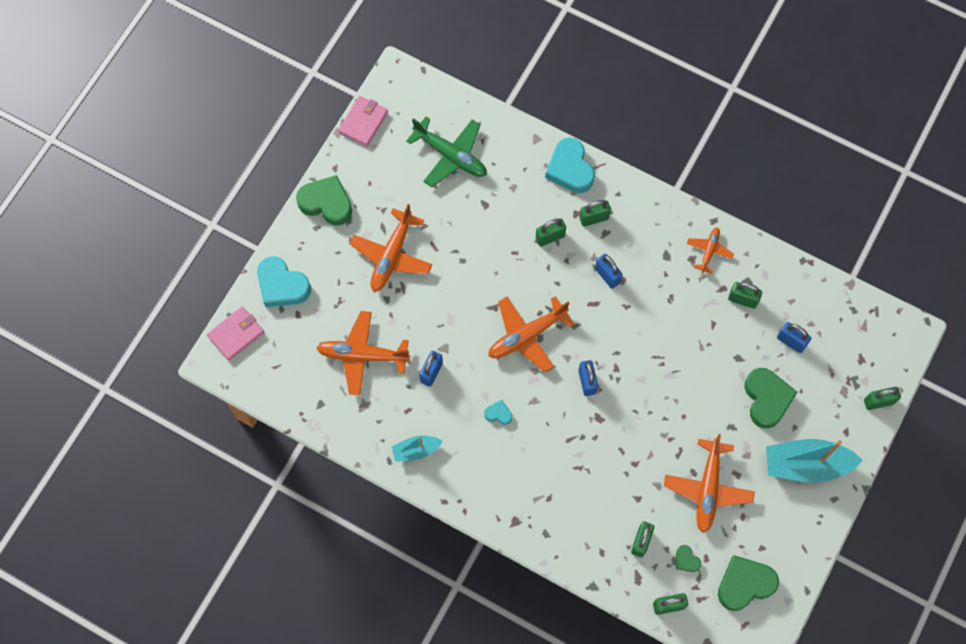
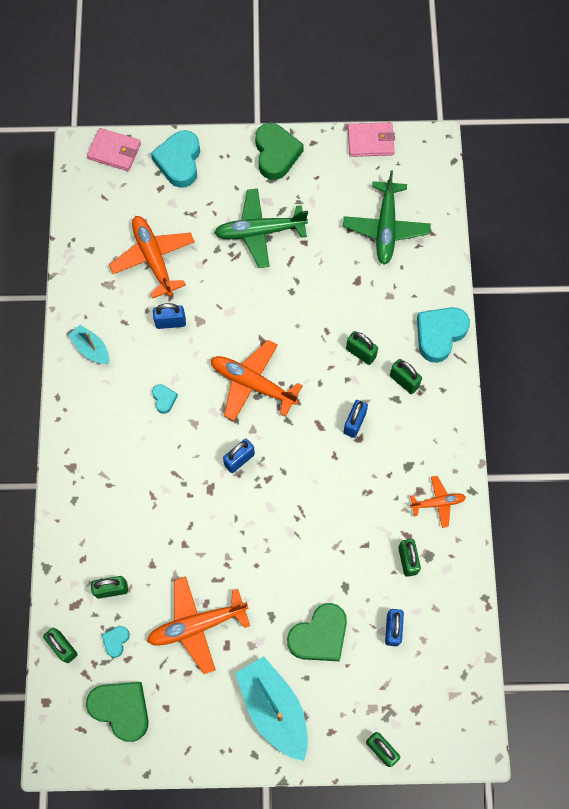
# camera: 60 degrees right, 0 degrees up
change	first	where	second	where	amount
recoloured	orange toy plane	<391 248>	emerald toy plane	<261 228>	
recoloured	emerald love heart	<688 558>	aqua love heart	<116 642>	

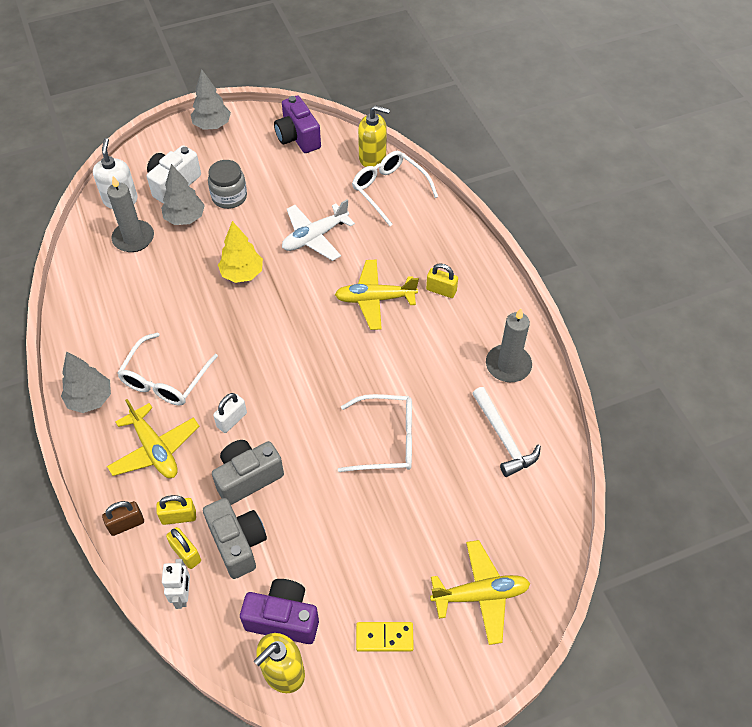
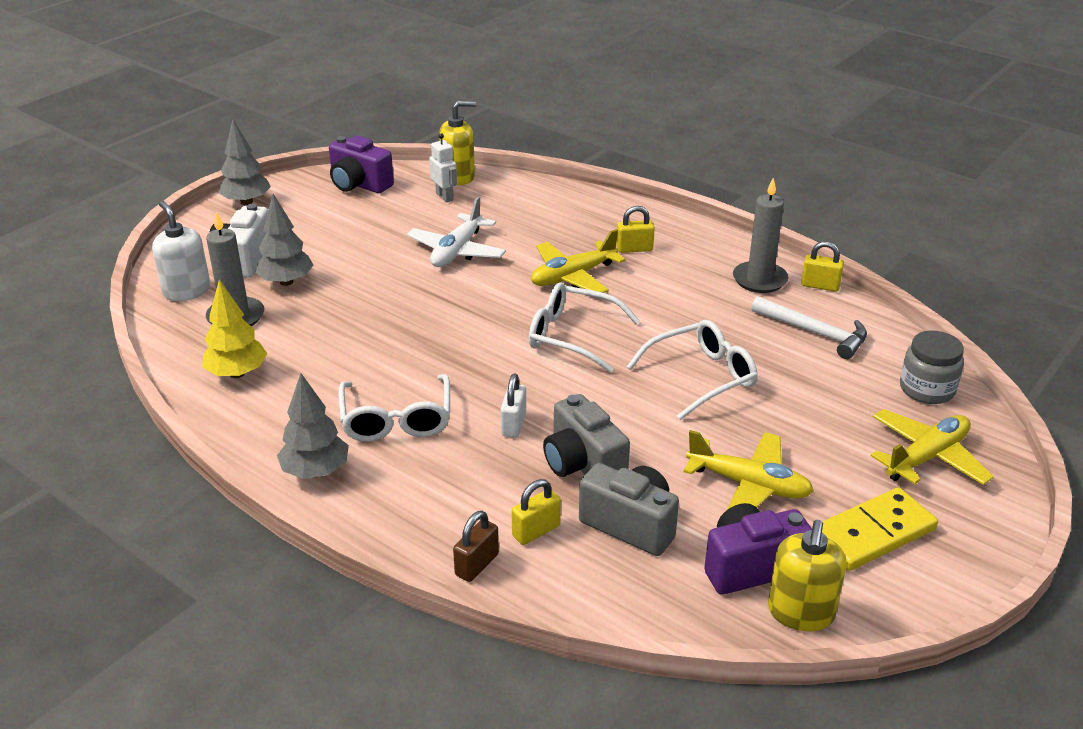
# camera: 30 degrees left, 20 degrees down
change	first	where	second	where	amount
moved	yellow toy plane	<153 438>		<748 470>	
moved	white robot figure	<176 584>		<443 167>	
moved	yellow lock	<183 548>		<822 266>	
moved	gray preserve jar	<227 184>		<932 367>	
turned	gray camera	<248 472>		<586 435>	60 degrees counterclockwise
moved	yellow tree	<240 252>		<234 329>	
moved	white eyeglasses	<395 188>		<584 327>	
resized	yellow domino	<385 637>		<880 529>	x1.57

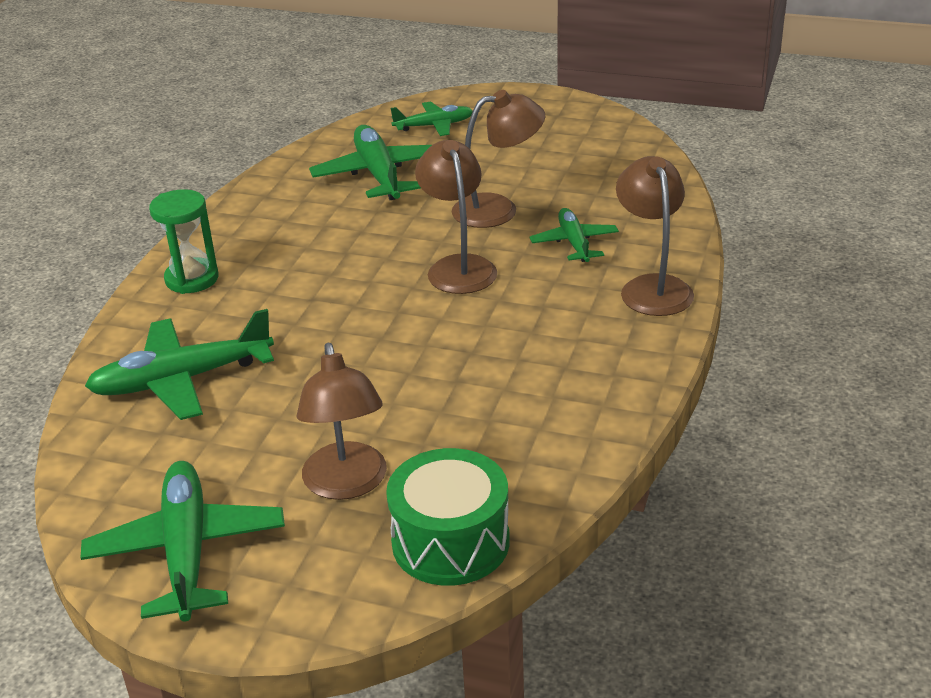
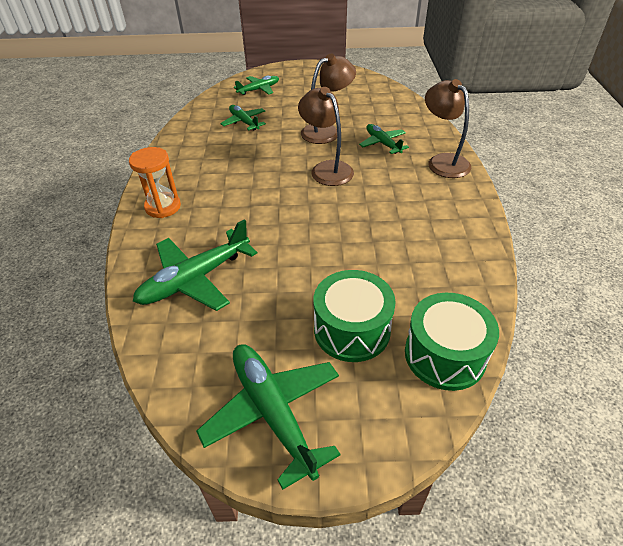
# camera: 20 degrees left, 10 degrees up
change	first	where	second	where	amount
recoloured	emerald sand timer	<184 242>	orange sand timer	<155 182>	
replaced	brown reading lamp	<342 421>	emerald snare drum	<355 316>	
resized	emerald toy plane	<370 162>		<243 117>	x0.60

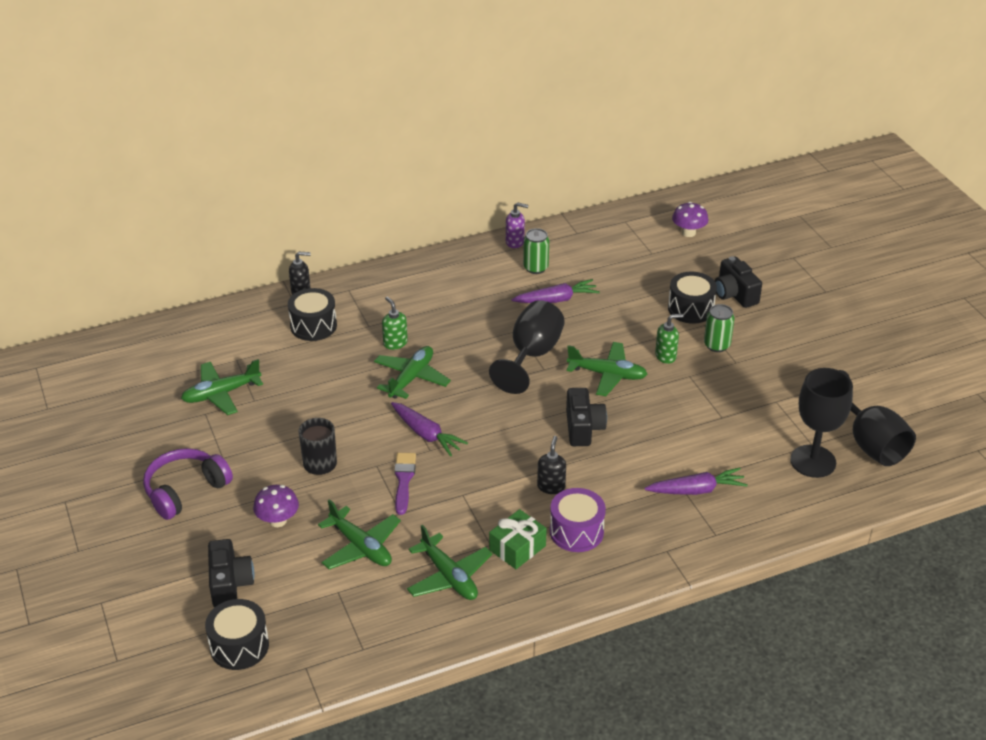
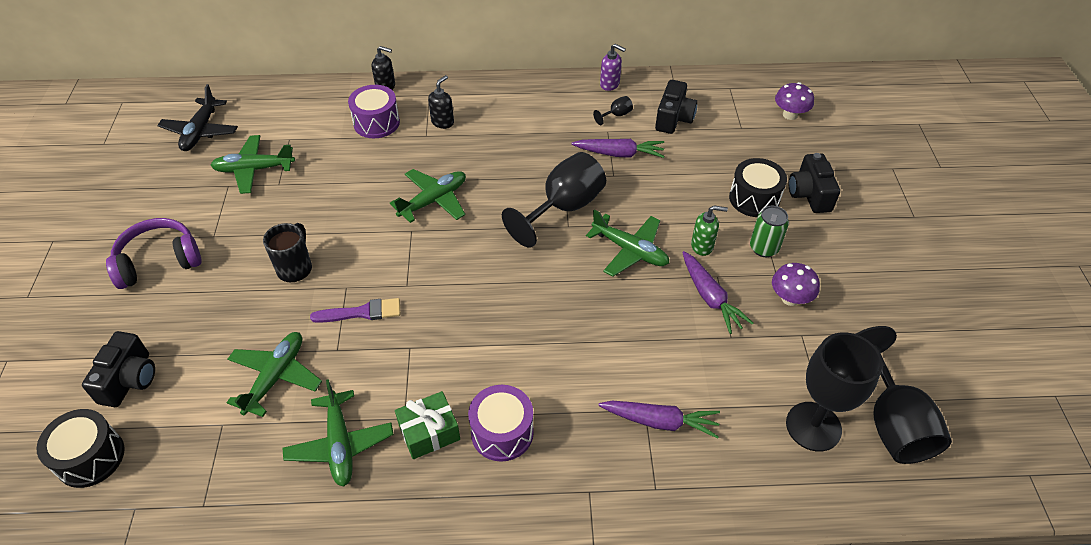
# camera: 20 degrees right, 10 degrees up
change	first	where	second	where	amount
moved	purple toadstool	<276 506>		<796 284>	
recoloured	ebony snare drum	<312 314>	purple snare drum	<374 111>	
turned	emerald toy plane	<359 534>		<274 374>	135 degrees counterclockwise
removed	emerald soap dispenser	<395 323>			
moved	purple root vegetable	<429 429>		<717 292>	
turned	purple brush	<405 484>		<355 310>	60 degrees clockwise
replaced	emerald soda can	<536 251>	ebony goblet	<613 110>	
moved	ebony soap dispenser	<551 465>		<441 102>	
moved	ebony camera	<586 417>		<676 107>	
added			ebony toy plane	<197 117>	

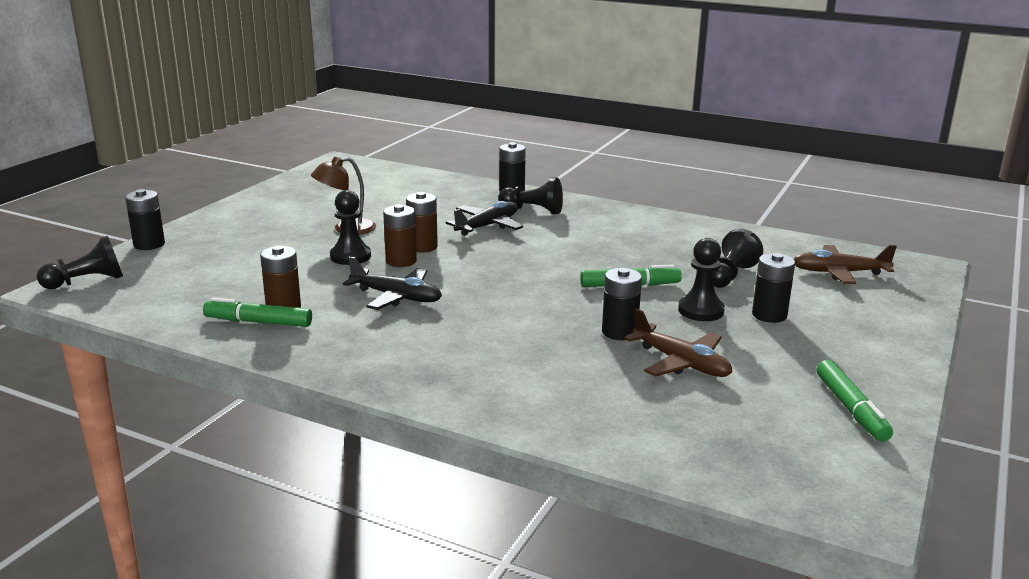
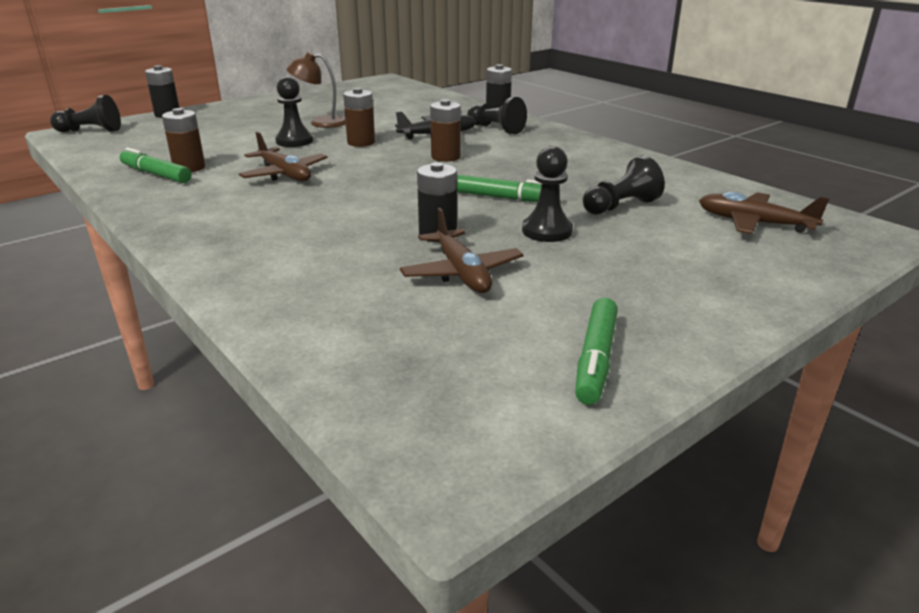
# camera: 25 degrees right, 5 degrees up
change	first	where	second	where	amount
recoloured	ebony toy plane	<392 283>	brown toy plane	<283 156>	
moved	brown battery	<400 235>		<445 130>	
removed	ebony battery	<773 288>			

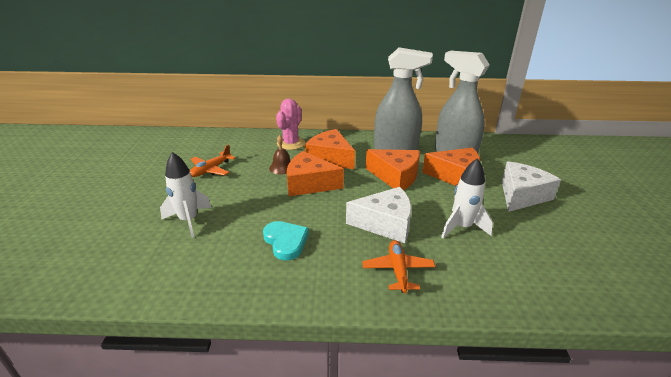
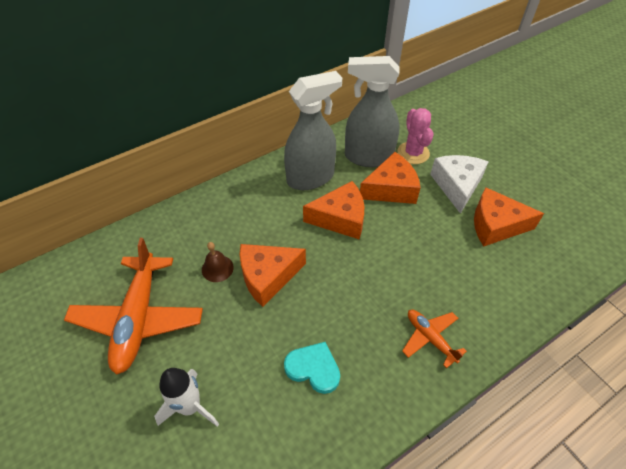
# camera: 35 degrees left, 20 degrees up
change	first	where	second	where	amount
resized	orange toy plane	<213 160>		<133 306>	x1.94
moved	rose-pink saguaro cactus	<290 124>		<415 136>	
moved	orange piece of cheese	<330 149>		<509 217>	
removed	white piece of cheese	<379 215>			
removed	white rocket	<467 198>			

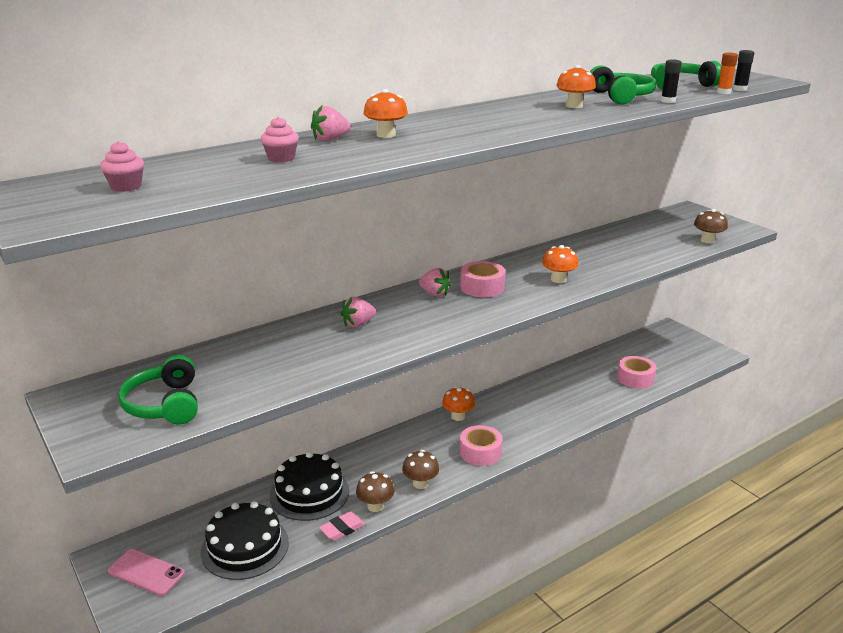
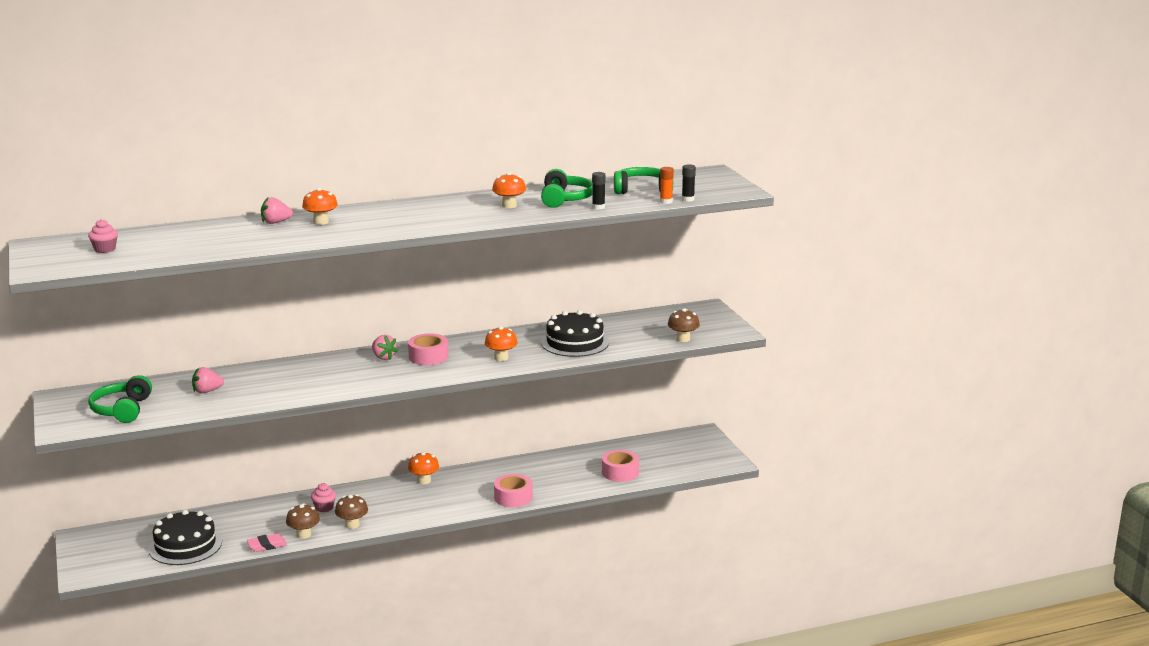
# camera: 15 degrees right, 5 degrees down
change	first	where	second	where	amount
removed	rose-pink phone	<146 572>			
moved	rose-pink muffin	<280 140>		<323 497>	
moved	ebony gateau	<309 486>		<575 333>	
moved	rose-pink strawberry	<358 312>		<208 380>	
moved	rose-pink roll of tape	<481 445>		<513 490>	

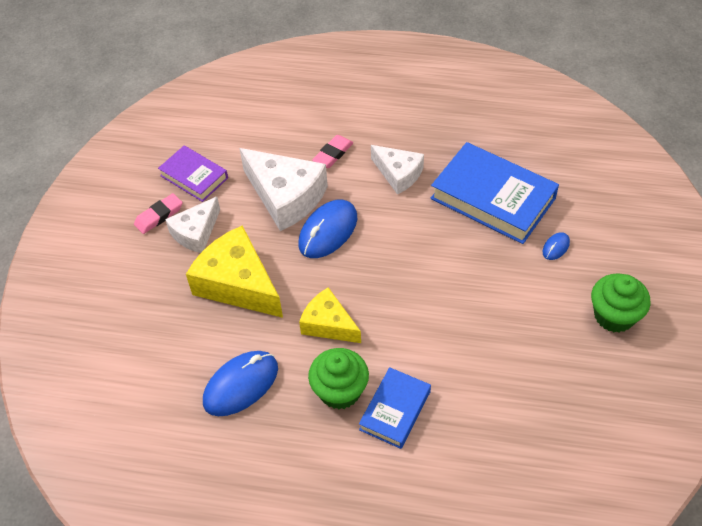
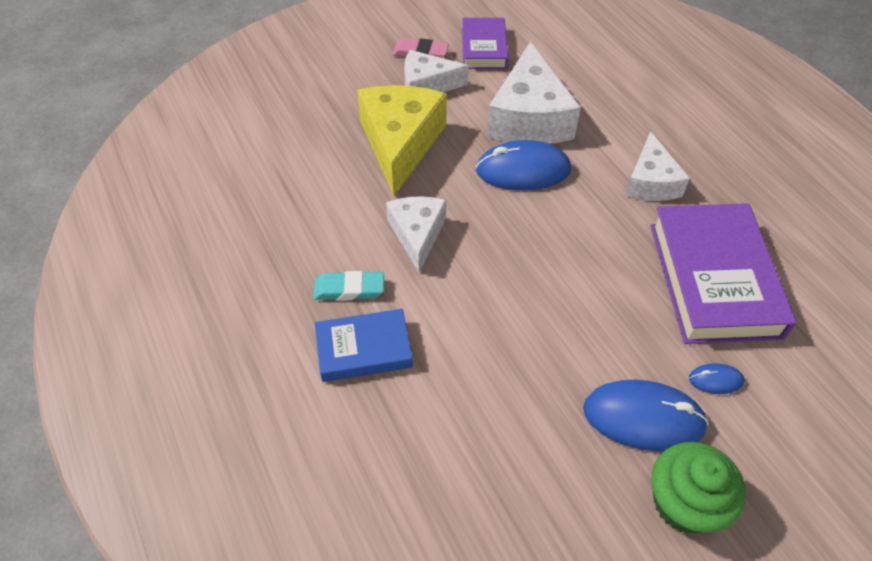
# camera: 50 degrees right, 0 degrees up
change	first	where	second	where	amount
moved	royal blue mouse	<240 383>		<646 416>	
recoloured	yellow piece of cheese	<330 315>	white piece of cheese	<416 234>	
replaced	emerald muffin	<338 378>	aqua gum eraser	<348 285>	
removed	rose-pink gum eraser	<332 151>			
recoloured	royal blue hardcover	<495 193>	purple hardcover	<723 273>	

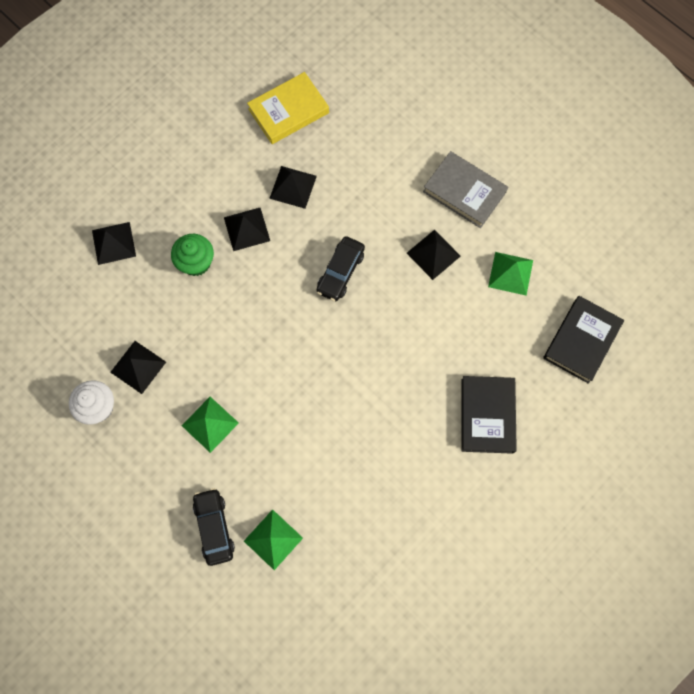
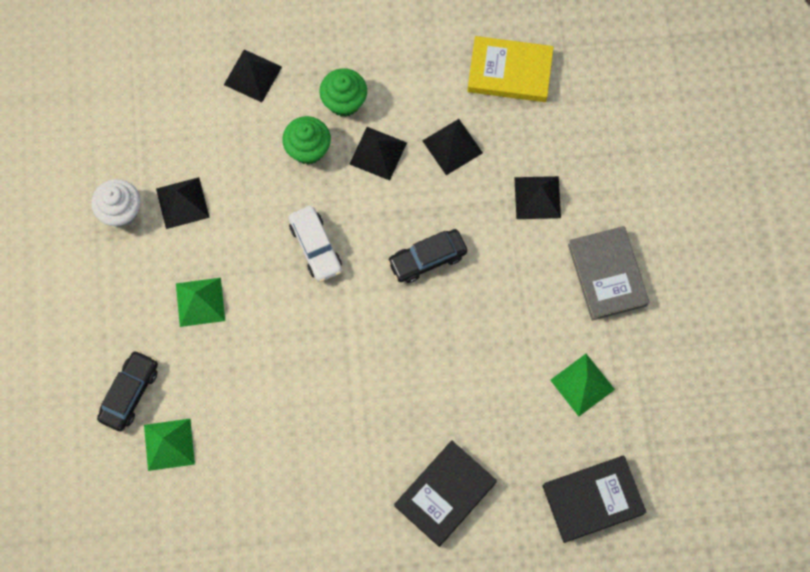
# camera: 40 degrees right, 0 degrees up
change	first	where	second	where	amount
moved	ebony pyramid shape	<434 255>		<537 197>	
added			white toy car	<315 244>	
added			emerald muffin	<343 92>	

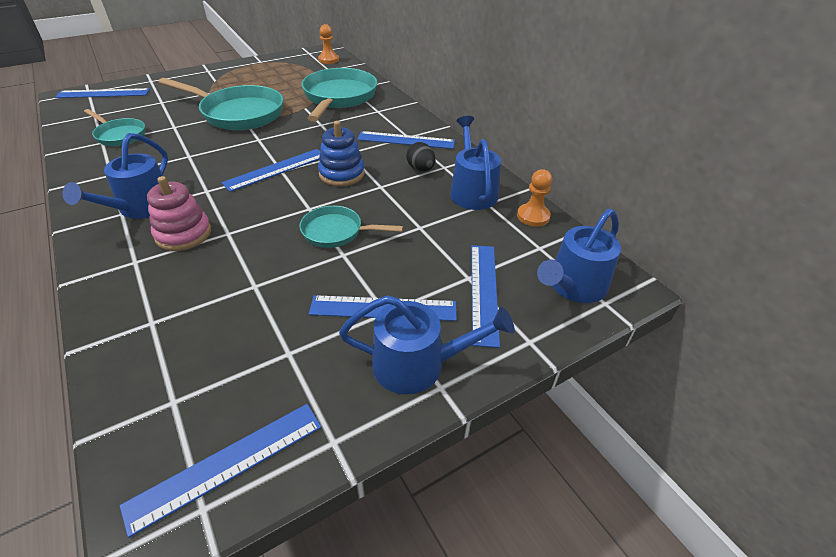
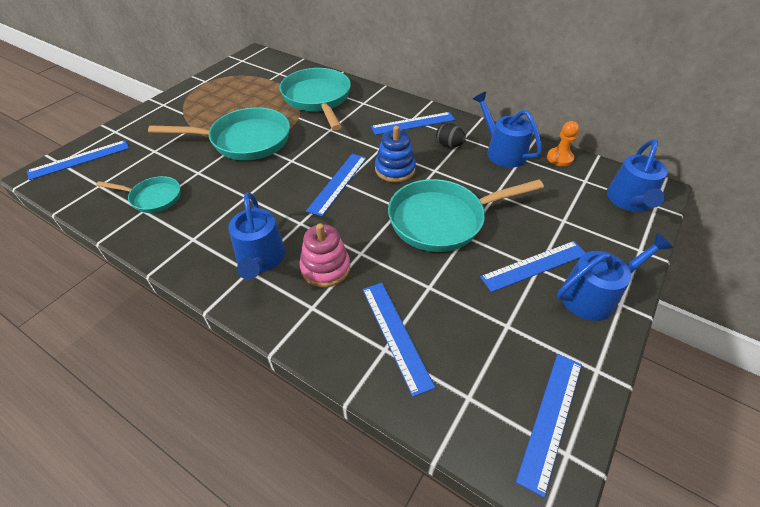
# camera: 25 degrees left, 5 degrees up
change	first	where	second	where	amount
resized	aqua frying pan	<351 227>		<466 215>	x1.82
removed	orange pawn	<328 44>			
moved	royal blue straightedge	<485 296>		<399 340>	

